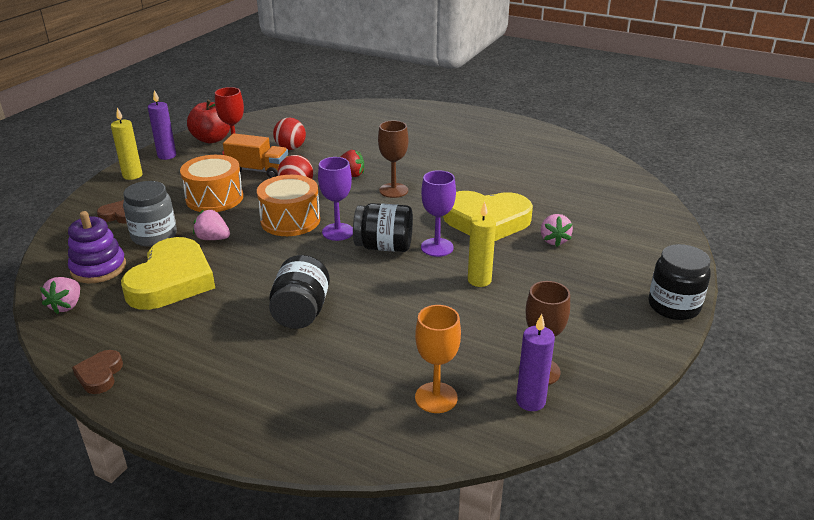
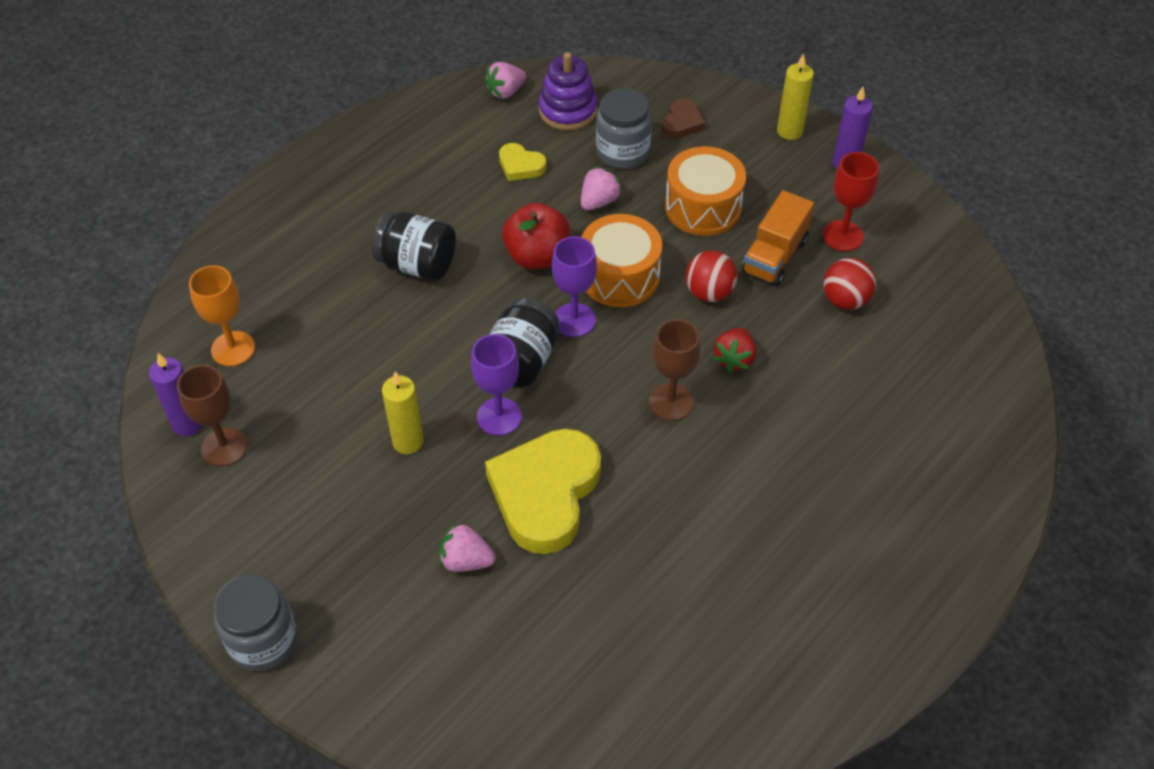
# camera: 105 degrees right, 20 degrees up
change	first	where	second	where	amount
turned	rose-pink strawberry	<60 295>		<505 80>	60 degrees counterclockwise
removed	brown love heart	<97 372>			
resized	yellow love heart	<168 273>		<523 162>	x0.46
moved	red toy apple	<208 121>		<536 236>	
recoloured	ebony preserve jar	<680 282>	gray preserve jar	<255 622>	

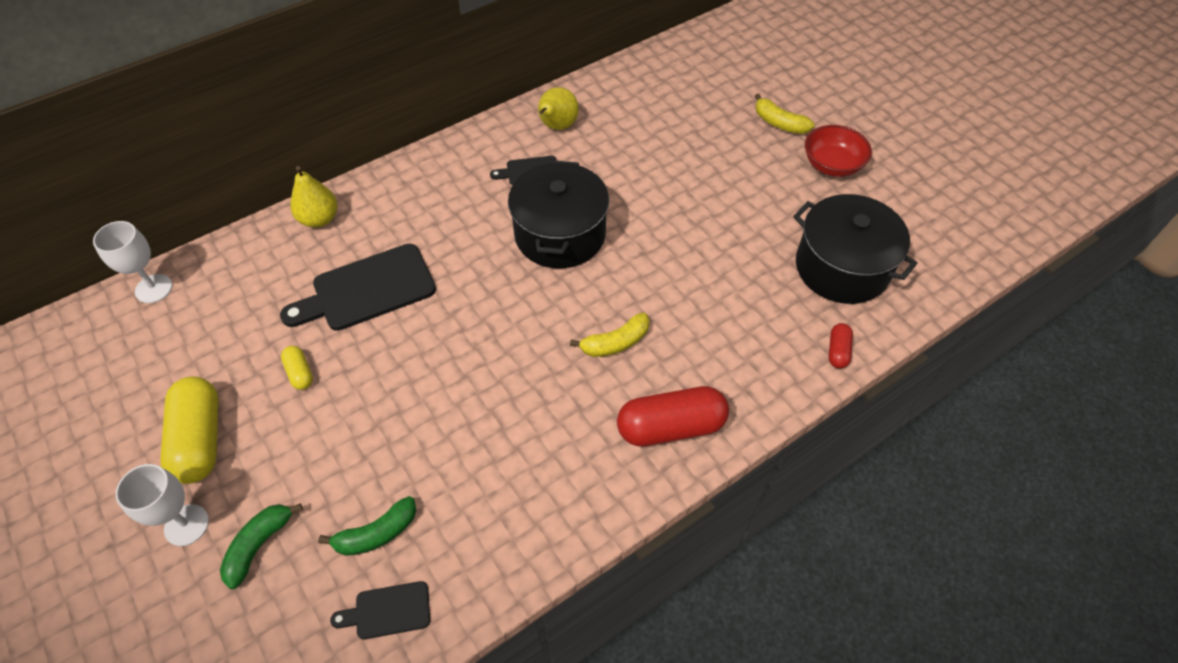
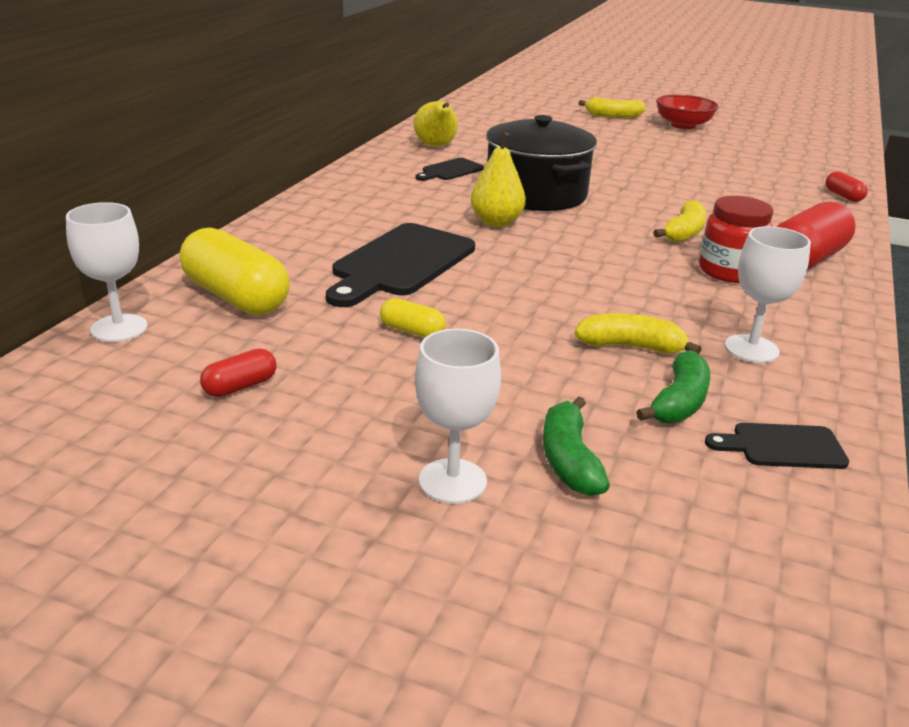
# camera: 35 degrees left, 25 degrees down
change	first	where	second	where	amount
moved	yellow pill	<189 430>		<235 271>	
moved	yellow pear	<314 197>		<498 179>	
turned	ebony chopping board	<380 610>		<777 446>	45 degrees clockwise
removed	ebony pot	<856 249>			
added			red pill	<238 373>	
added			yellow banana	<637 333>	
added			red preserve jar	<736 239>	
added			white goblet	<768 294>	

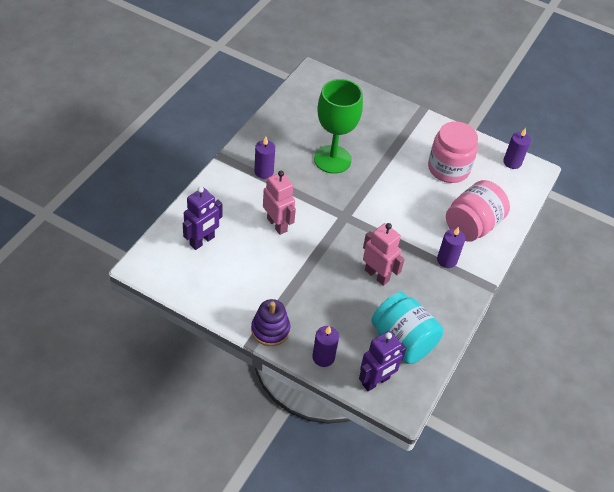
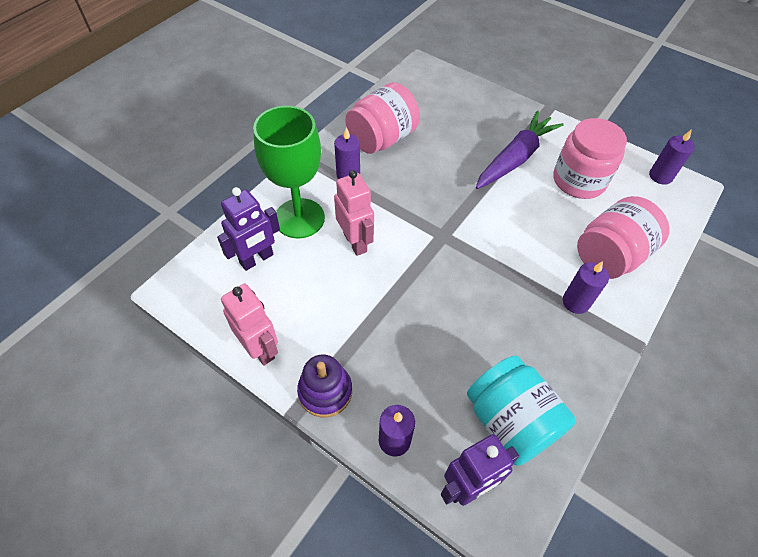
# camera: 10 degrees right, 5 degrees up
change	first	where	second	where	amount
moved	emerald goblet	<338 126>		<289 172>	
moved	rose-pink robot figure	<384 254>		<249 325>	
added			rose-pink preserve jar	<382 118>	
added			purple root vegetable	<520 150>	

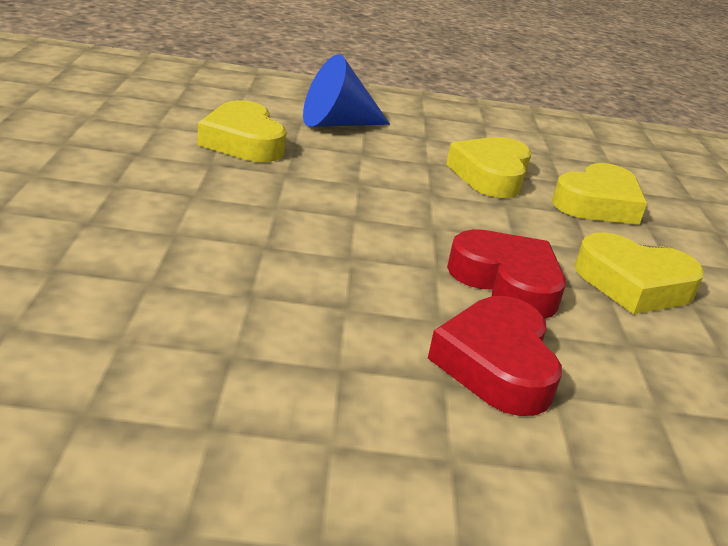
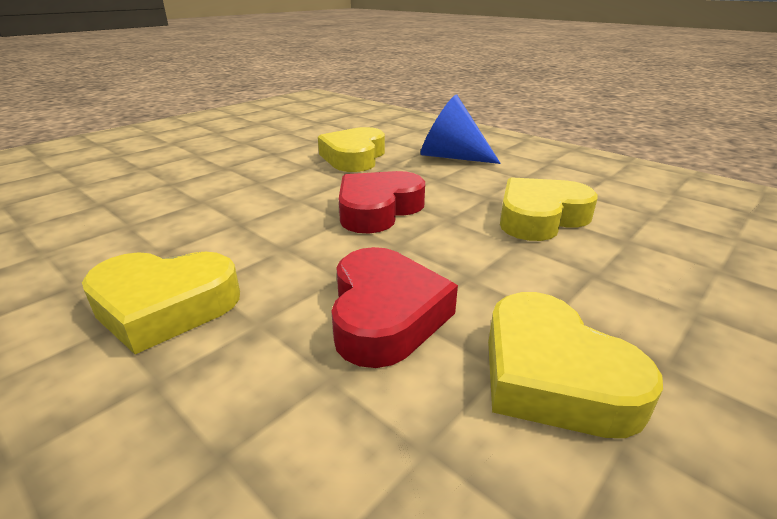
# camera: 45 degrees right, 0 degrees up
change	first	where	second	where	amount
moved	red love heart	<495 356>		<382 202>	
moved	yellow love heart	<599 194>		<161 303>	

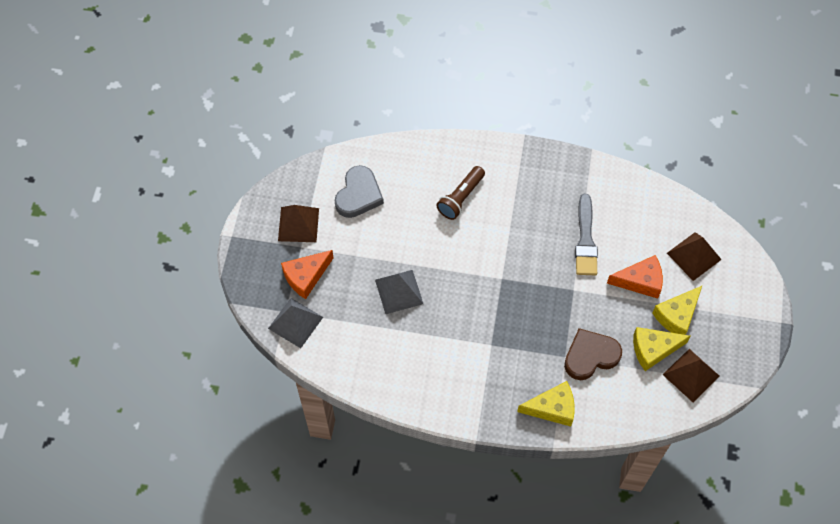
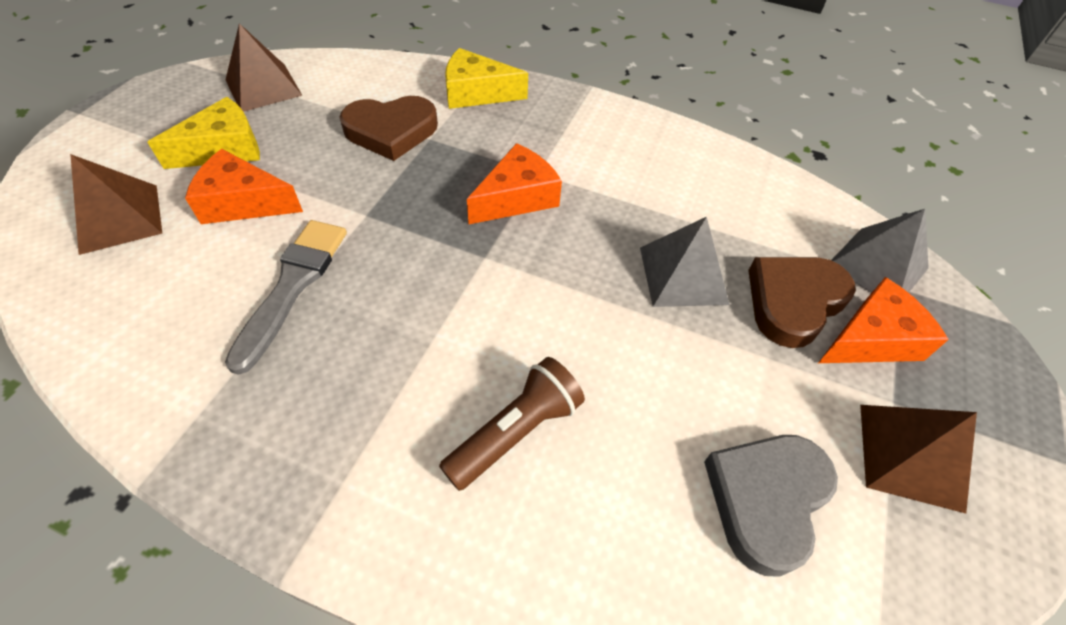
# camera: 170 degrees left, 10 degrees down
change	first	where	second	where	amount
removed	yellow piece of cheese	<662 349>			
added			orange piece of cheese	<514 183>	
added			brown love heart	<802 302>	

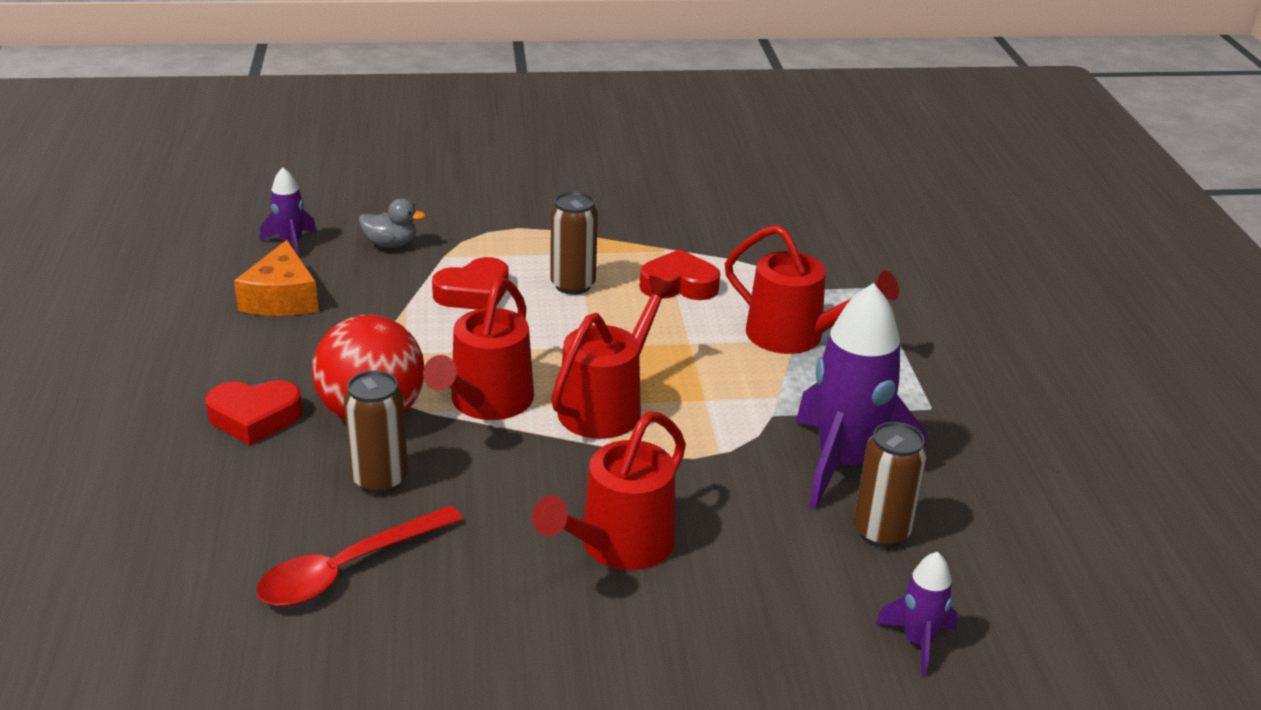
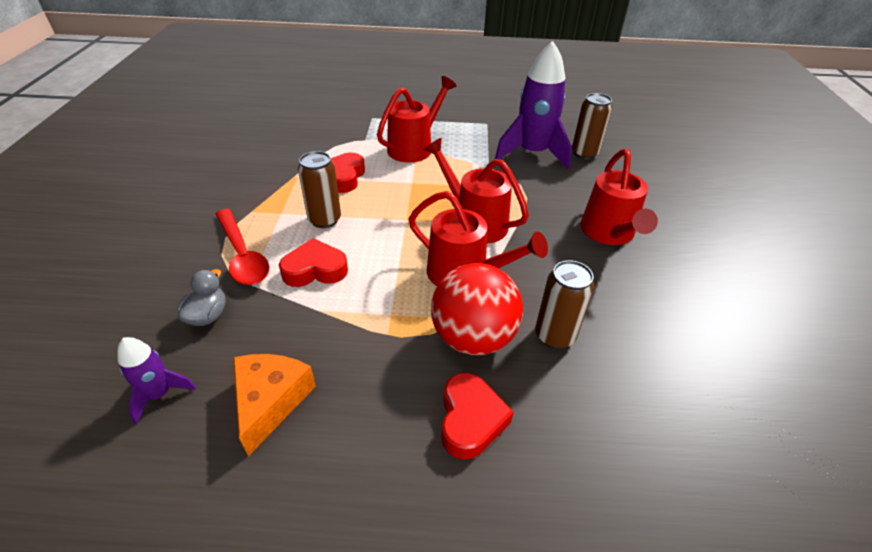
# camera: 80 degrees left, 10 degrees up
change	first	where	second	where	amount
turned	orange piece of cheese	<276 278>		<274 405>	90 degrees counterclockwise
moved	red spoon	<359 555>		<243 247>	
turned	red love heart	<470 283>		<313 262>	75 degrees counterclockwise
turned	red watering pot	<609 490>		<619 197>	45 degrees clockwise
removed	purple rocket	<917 614>			

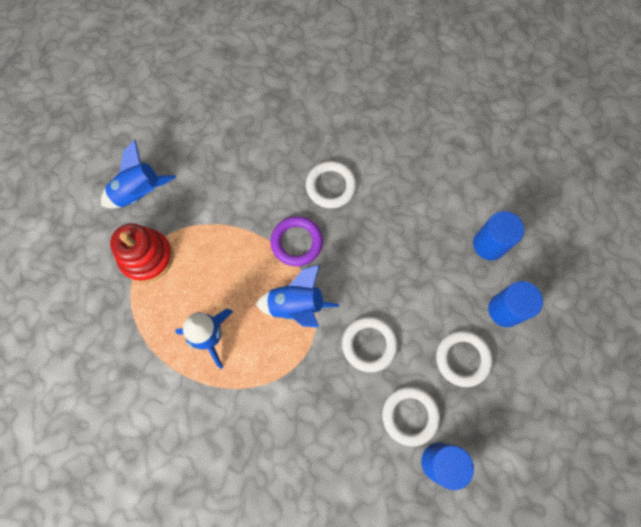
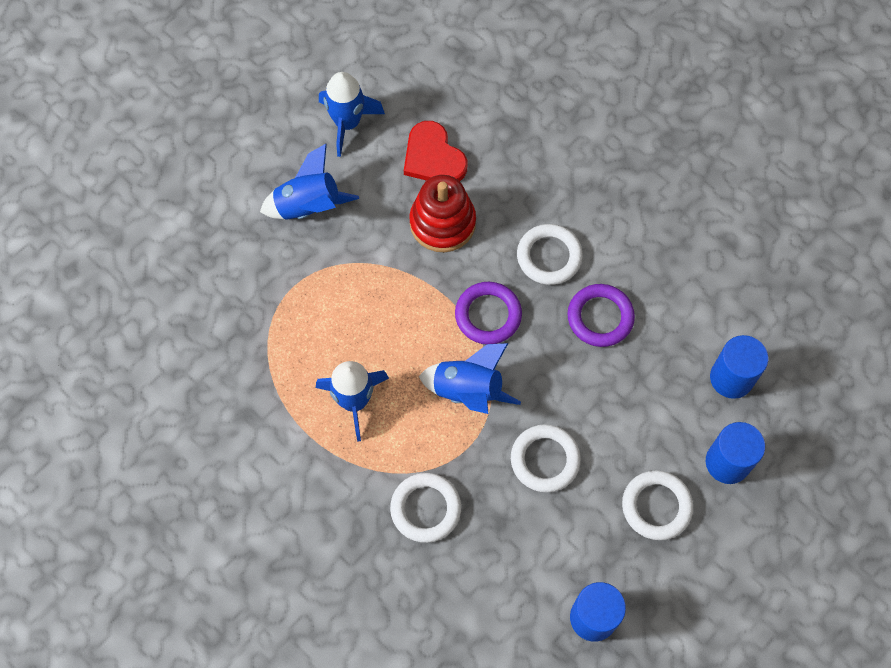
# camera: 15 degrees right, 5 degrees down
change	first	where	second	where	amount
moved	red stacking rings	<141 253>		<442 213>	
moved	white ring	<411 416>		<425 508>	
added			royal blue rocket	<352 114>	
added			red love heart	<435 151>	
added			purple ring	<601 315>	

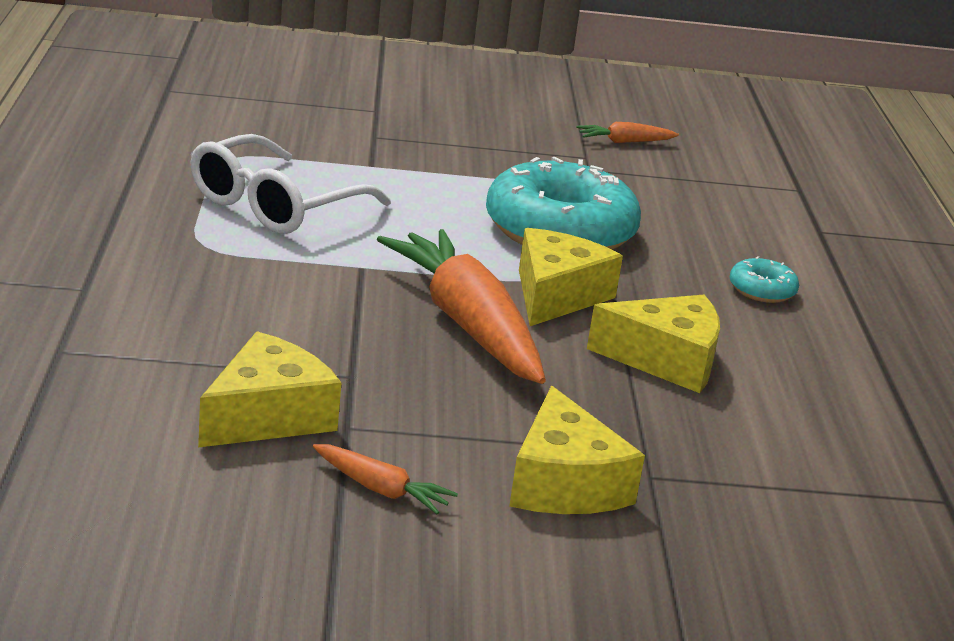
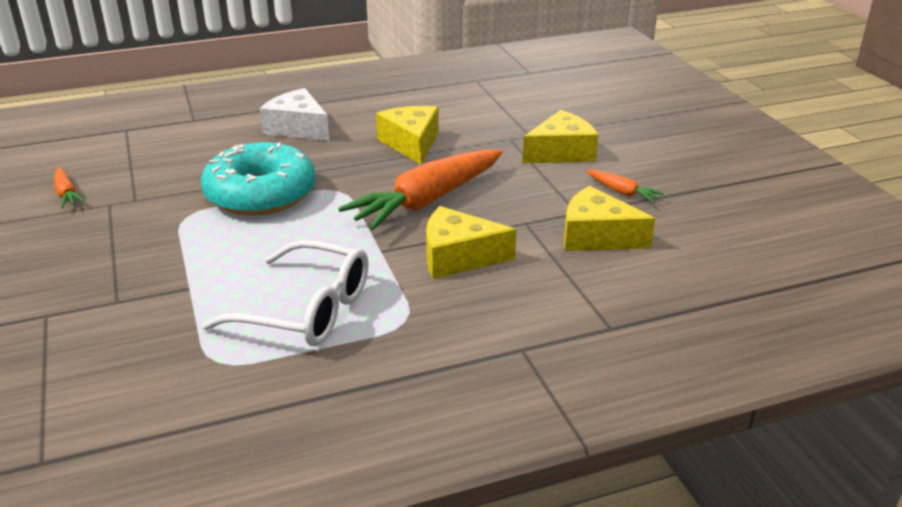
# camera: 105 degrees left, 5 degrees up
change	first	where	second	where	amount
turned	orange root vegetable	<385 479>		<625 186>	120 degrees clockwise
moved	yellow piece of cheese	<571 277>		<471 242>	
replaced	aqua glazed donut	<764 279>	white piece of cheese	<295 114>	

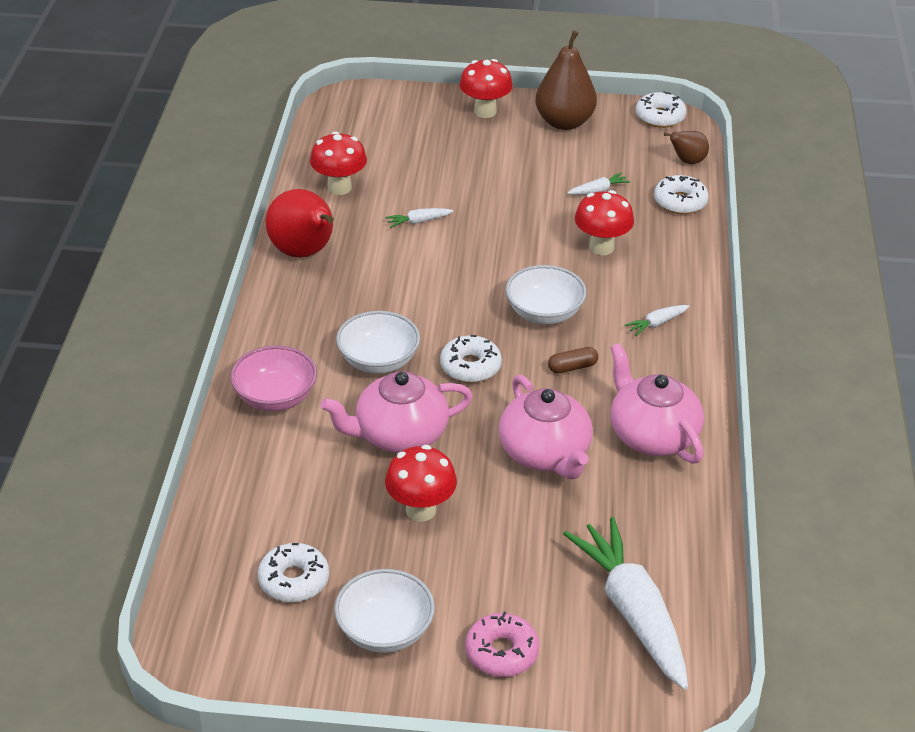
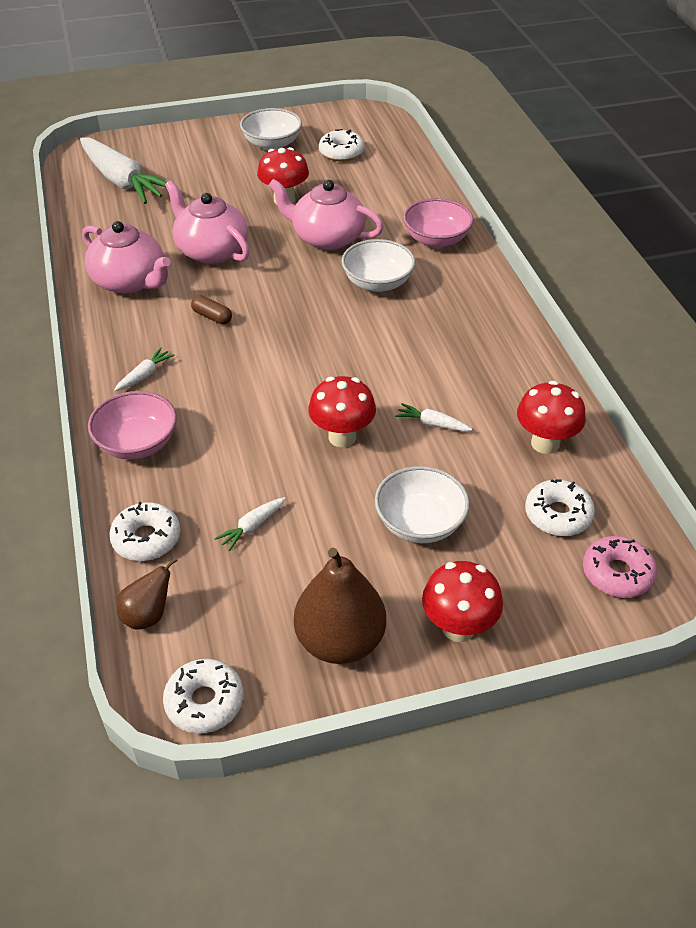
# camera: 160 degrees right, 5 degrees up
change	first	where	second	where	amount
removed	red pear	<300 223>			
turned	rose-pink china teapot	<397 412>		<326 214>	120 degrees counterclockwise
turned	white root vegetable	<419 218>		<433 417>	120 degrees counterclockwise
moved	white glazed donut	<471 359>		<560 507>	
moved	rose-pink glazed donut	<502 644>		<620 567>	
moved	white deep dish	<546 294>		<422 504>	
turned	brown pill	<573 360>		<211 309>	75 degrees clockwise
moved	red toadstool	<604 222>		<342 411>	
added			rose-pink deep dish	<132 425>	

